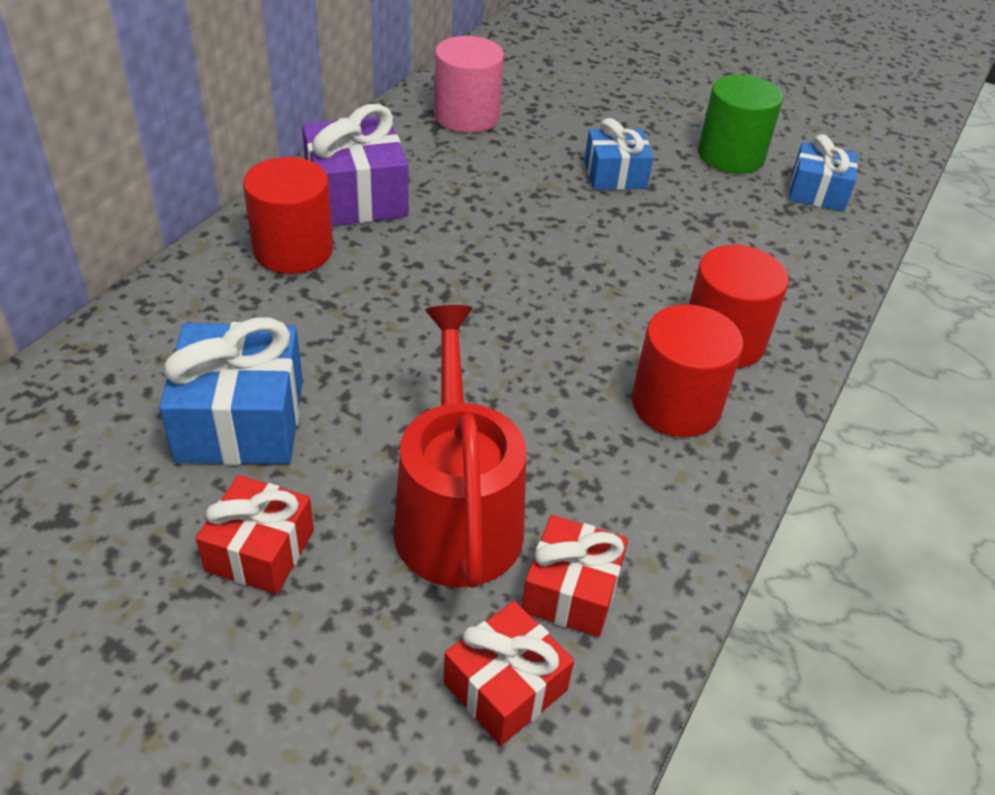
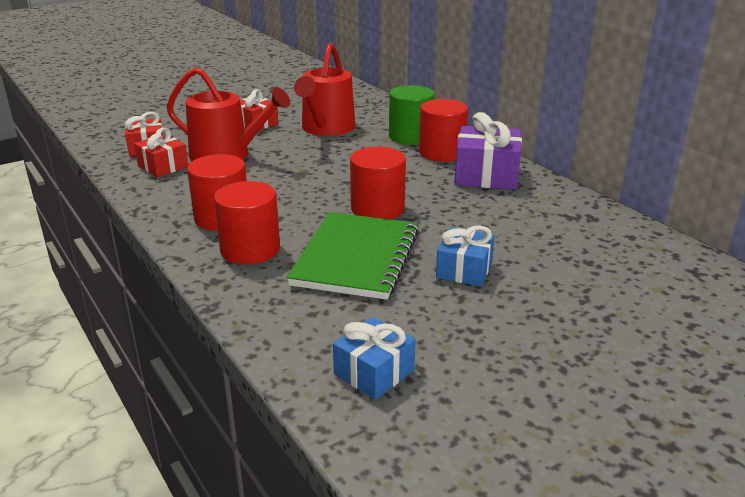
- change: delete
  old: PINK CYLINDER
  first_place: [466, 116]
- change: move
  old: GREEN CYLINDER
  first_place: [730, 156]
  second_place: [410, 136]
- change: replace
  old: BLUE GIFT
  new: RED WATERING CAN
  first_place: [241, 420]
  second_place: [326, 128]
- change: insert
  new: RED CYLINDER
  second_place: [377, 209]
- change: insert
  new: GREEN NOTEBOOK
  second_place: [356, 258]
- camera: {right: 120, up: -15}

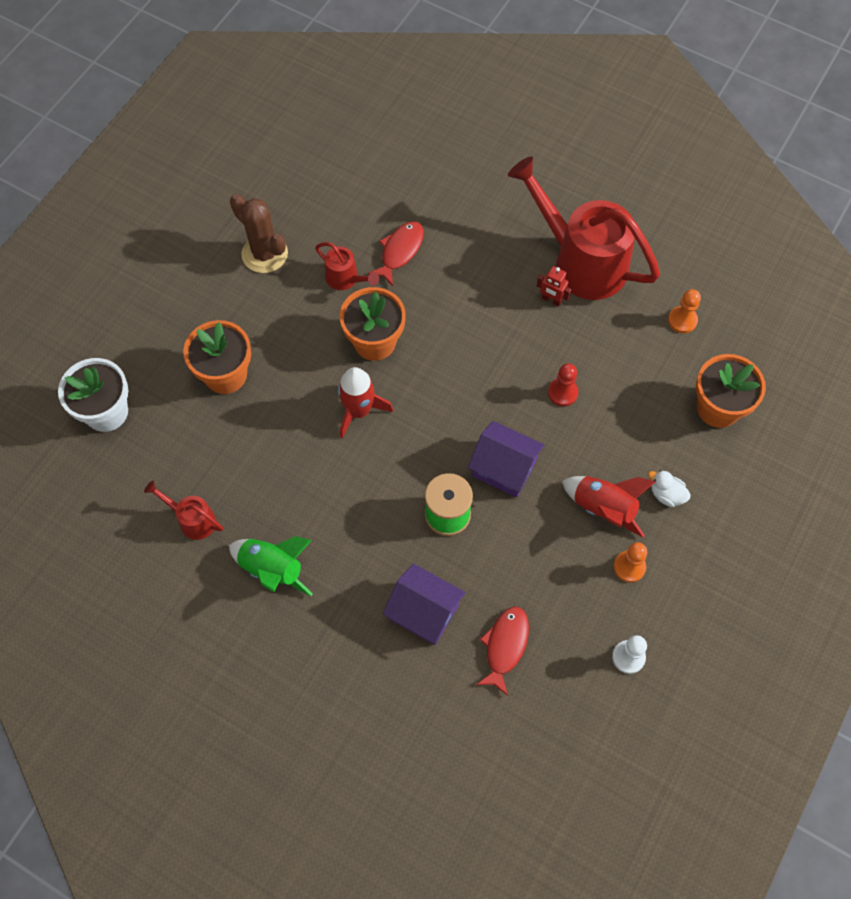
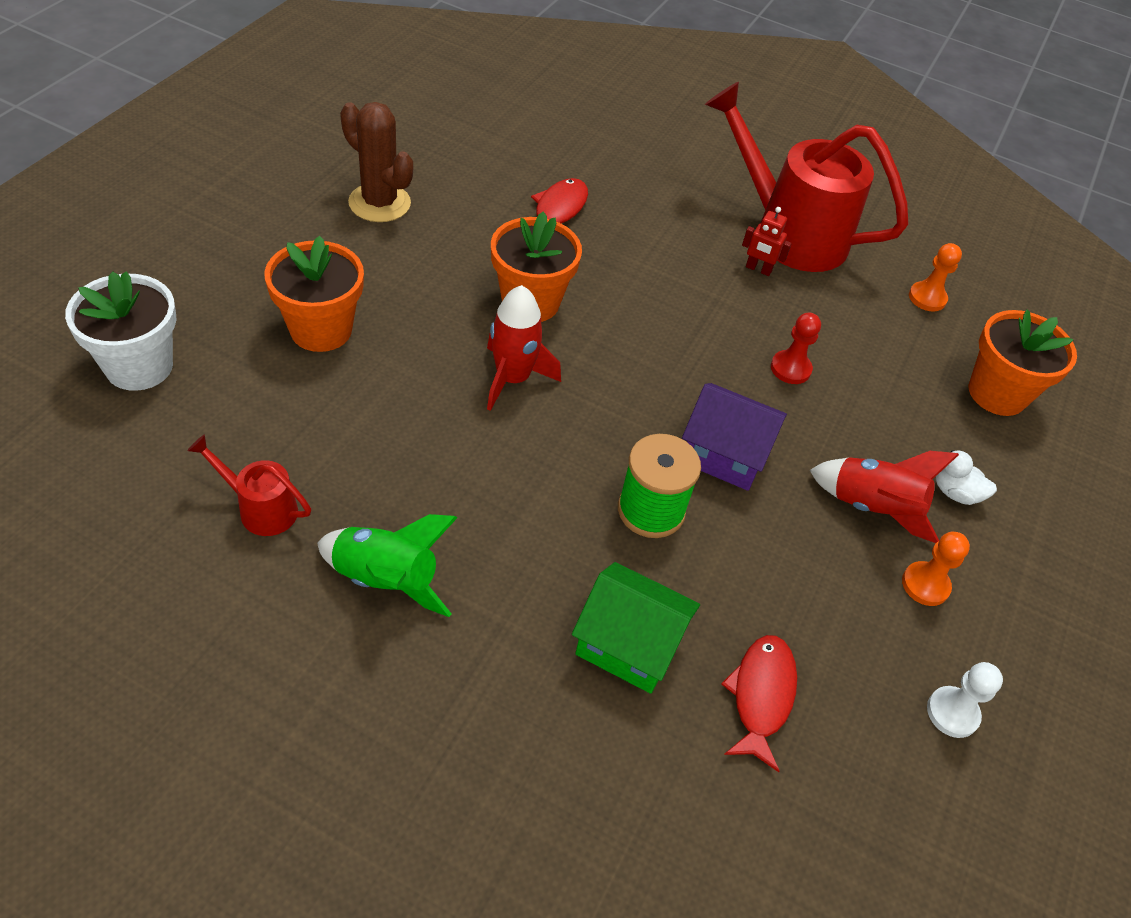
- change: delete
  old: RED WATERING CAN
  first_place: [346, 279]
- change: recolor
  old: PURPLE HOUSE
  new: GREEN HOUSE
  first_place: [424, 612]
  second_place: [628, 644]
- camera: {right: -10, up: -15}

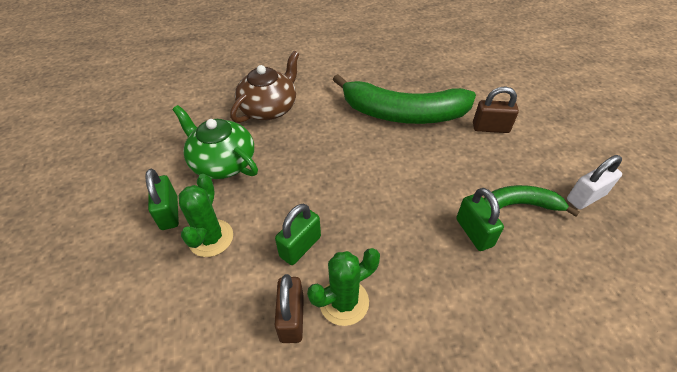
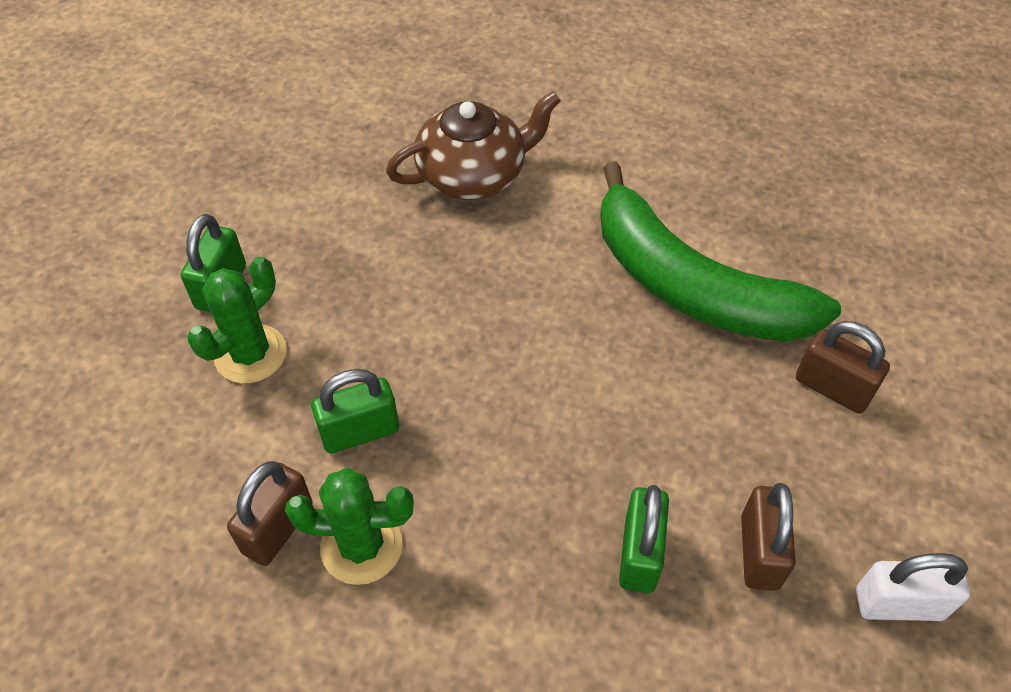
- change: delete
  old: GREEN TEAPOT
  first_place: [222, 162]
- change: replace
  old: GREEN BANANA
  new: BROWN PADLOCK
  first_place: [519, 205]
  second_place: [759, 552]
- camera: {right: 30, up: 5}

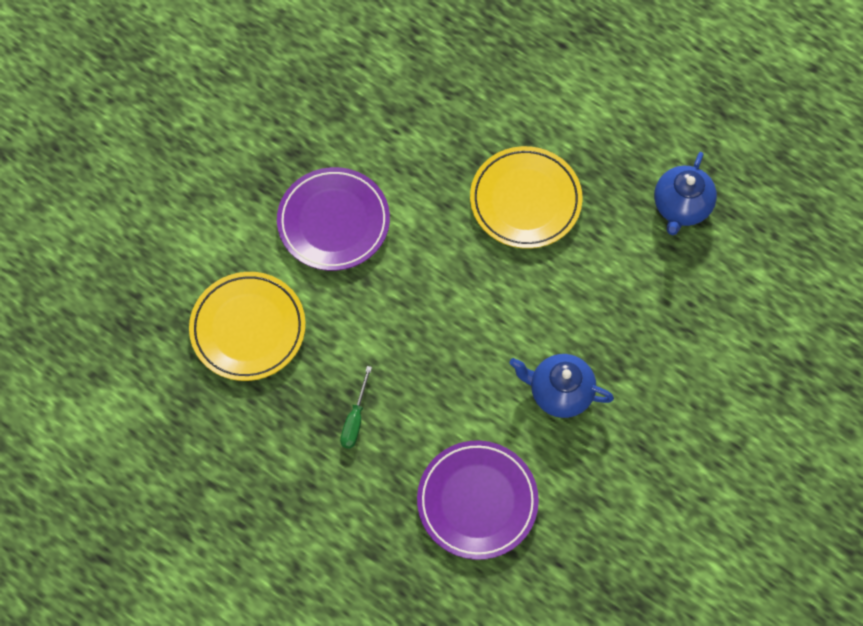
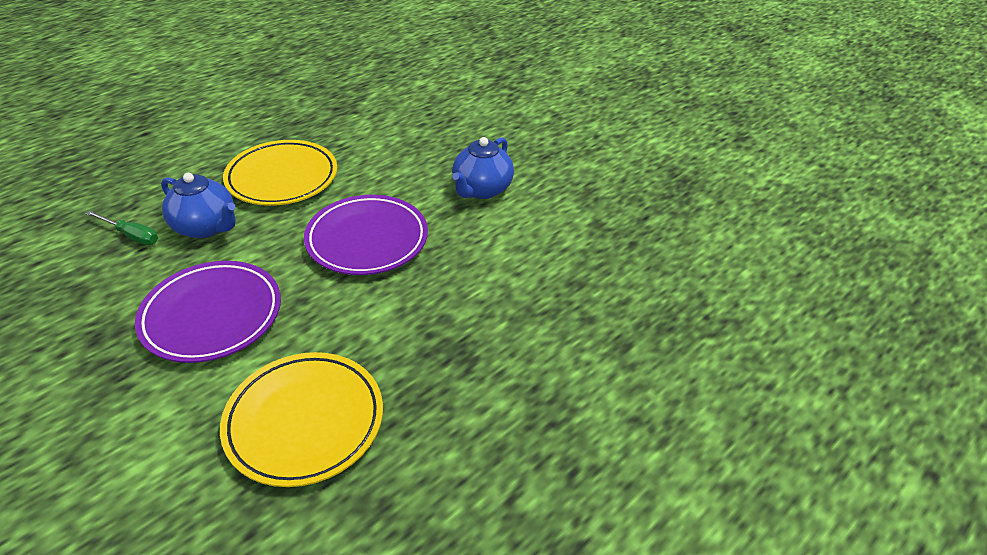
- change: move
  old: BLUE TEAPOT
  first_place: [681, 207]
  second_place: [206, 227]
- change: move
  old: GREEN SCREWDRIVER
  first_place: [355, 419]
  second_place: [131, 235]
- change: move
  old: PURPLE PLATE
  first_place: [477, 501]
  second_place: [367, 240]
- camera: {right: -80, up: -25}

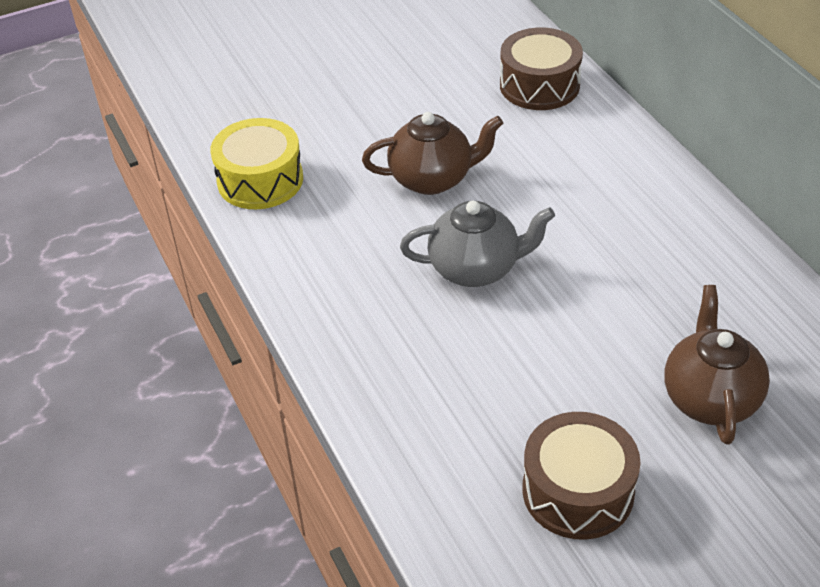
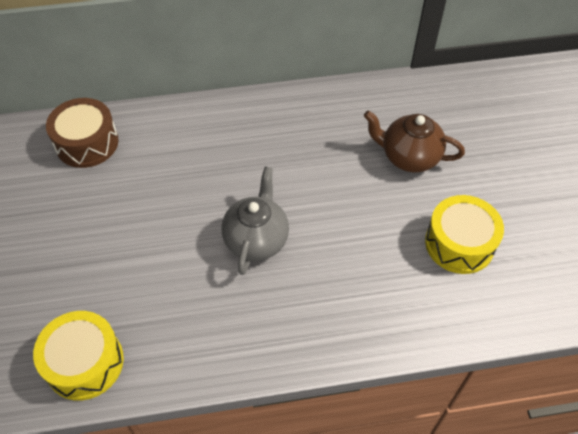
- change: delete
  old: BROWN TEAPOT
  first_place: [432, 179]
- change: recolor
  old: BROWN DRUM
  new: YELLOW DRUM
  first_place: [578, 491]
  second_place: [459, 243]
- camera: {right: -75, up: 10}

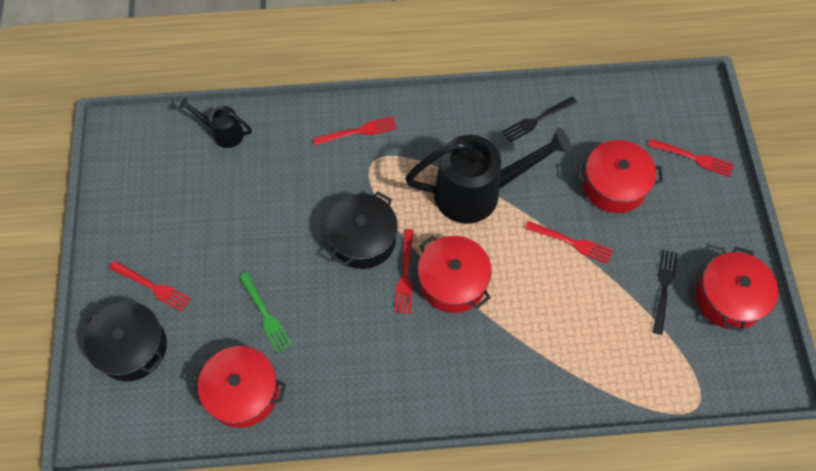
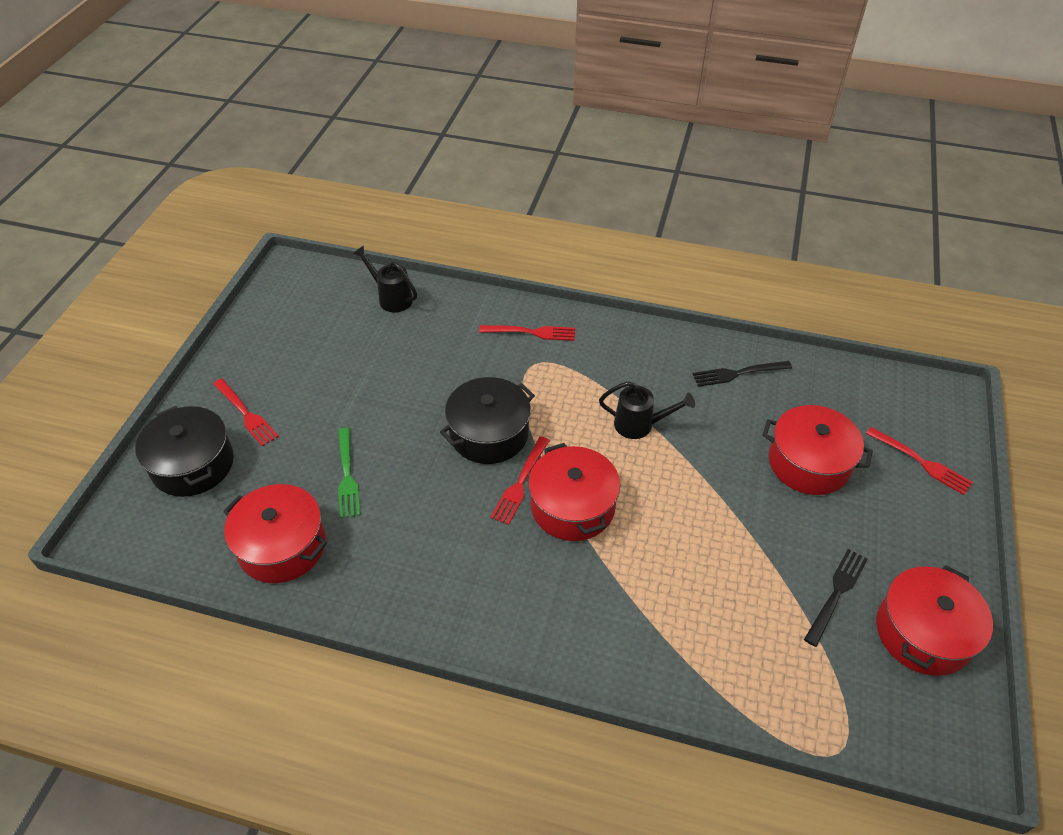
- change: resize
  old: BLACK WATERING CAN
  first_place: [477, 192]
  second_place: [639, 425]
  factor: 0.49
- change: delete
  old: RED FORK
  first_place: [571, 242]
- camera: {right: 20, up: -15}

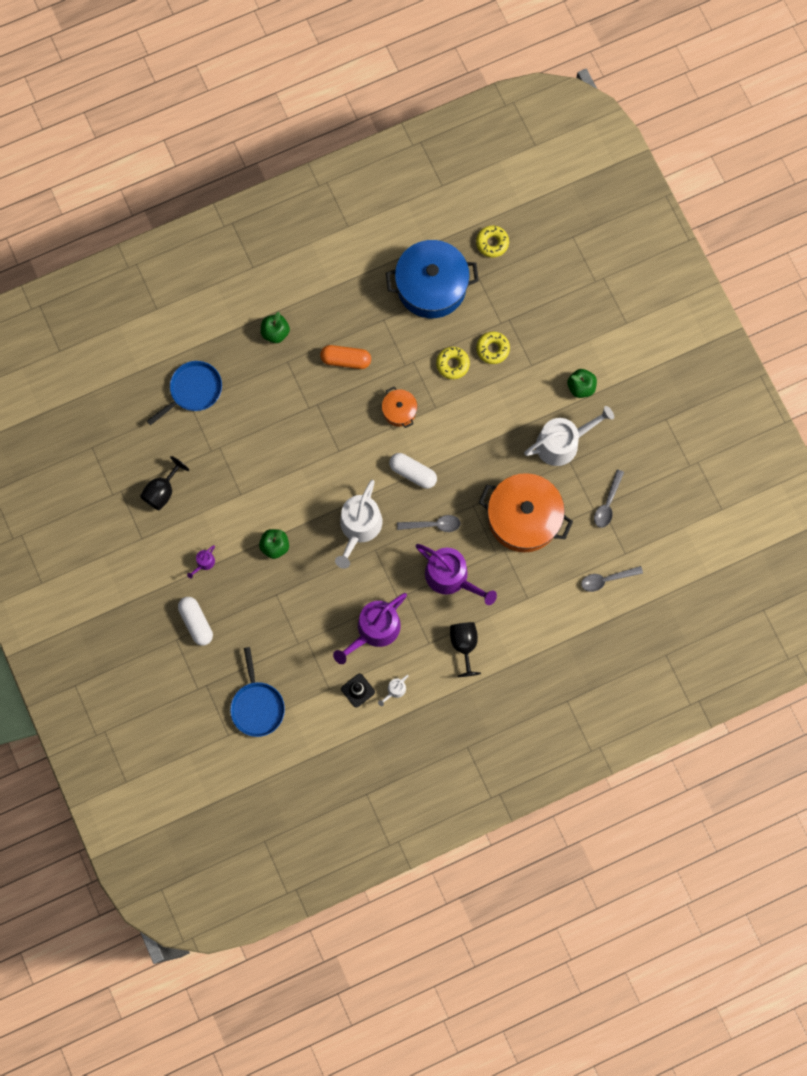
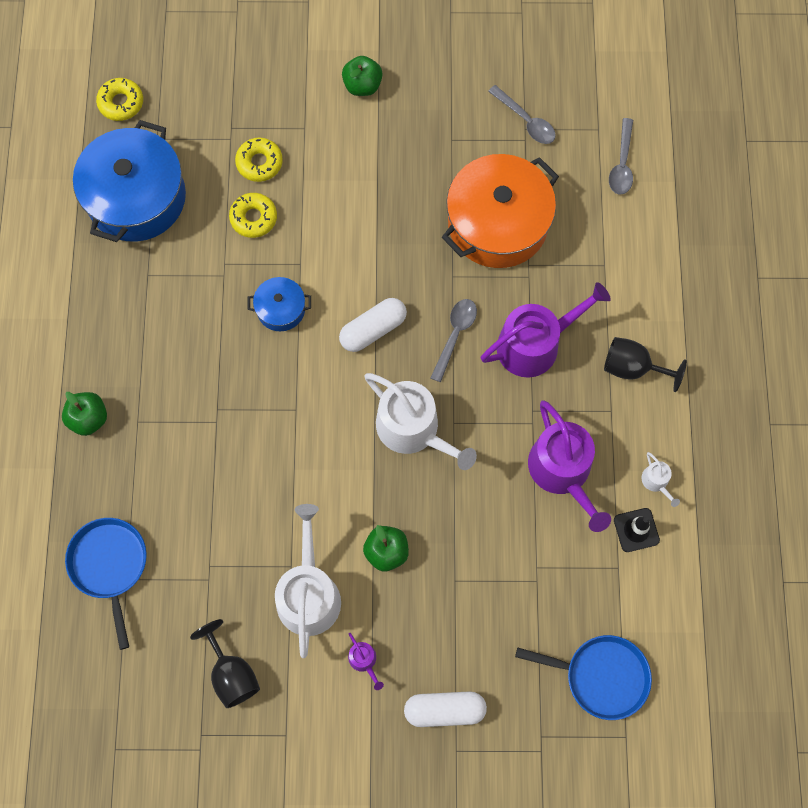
- change: delete
  old: ORANGE CAPSULE
  first_place: [346, 360]
- change: recolor
  old: ORANGE POT
  new: BLUE POT
  first_place: [399, 410]
  second_place: [281, 309]
- change: move
  old: WHITE WATERING CAN
  first_place: [562, 443]
  second_place: [309, 593]
- camera: {right: -65, up: -5}

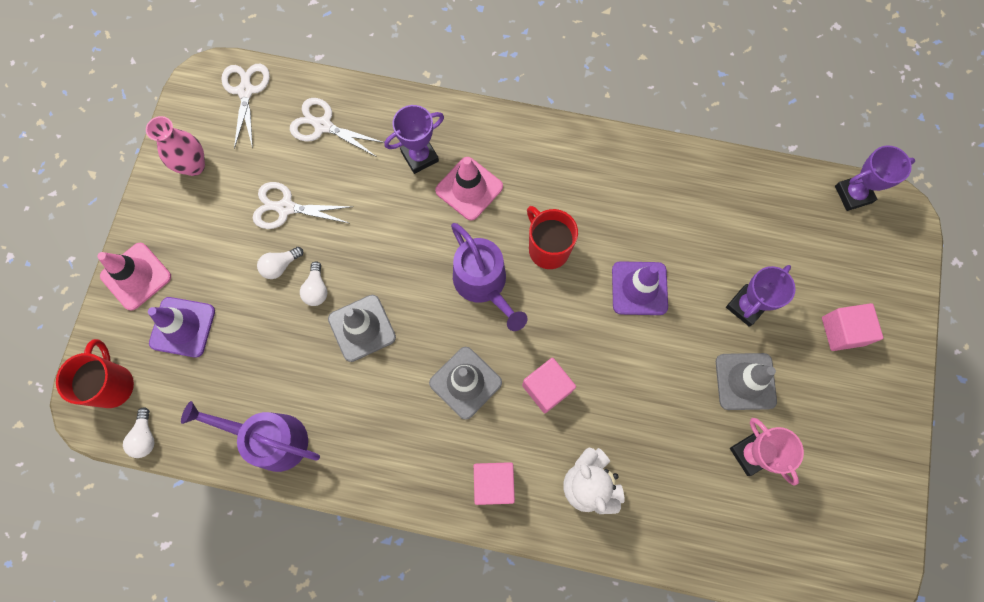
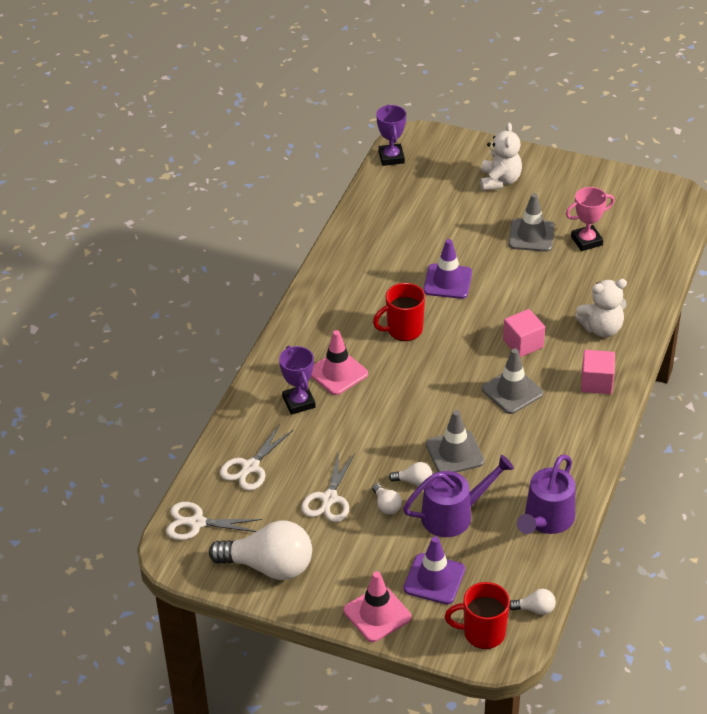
- change: replace
  old: PINK VASE
  new: WHITE LIGHT BULB
  first_place: [194, 166]
  second_place: [269, 566]
- change: move
  old: PURPLE WATERING CAN
  first_place: [484, 284]
  second_place: [453, 515]
- change: delete
  old: PURPLE TROPHY
  first_place: [746, 306]
- change: replace
  old: PINK CUBE
  new: WHITE TEDDY BEAR
  first_place: [842, 331]
  second_place: [499, 181]
- camera: {right: -80, up: -30}

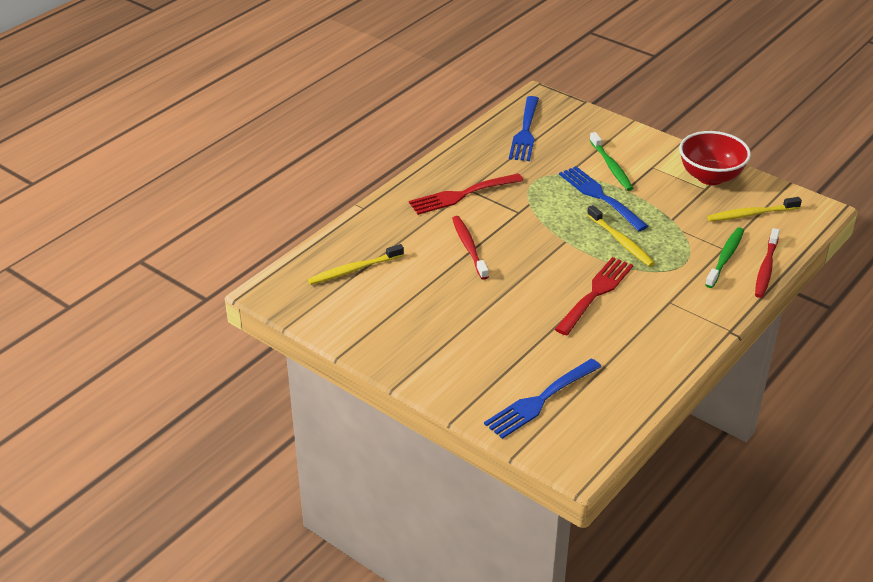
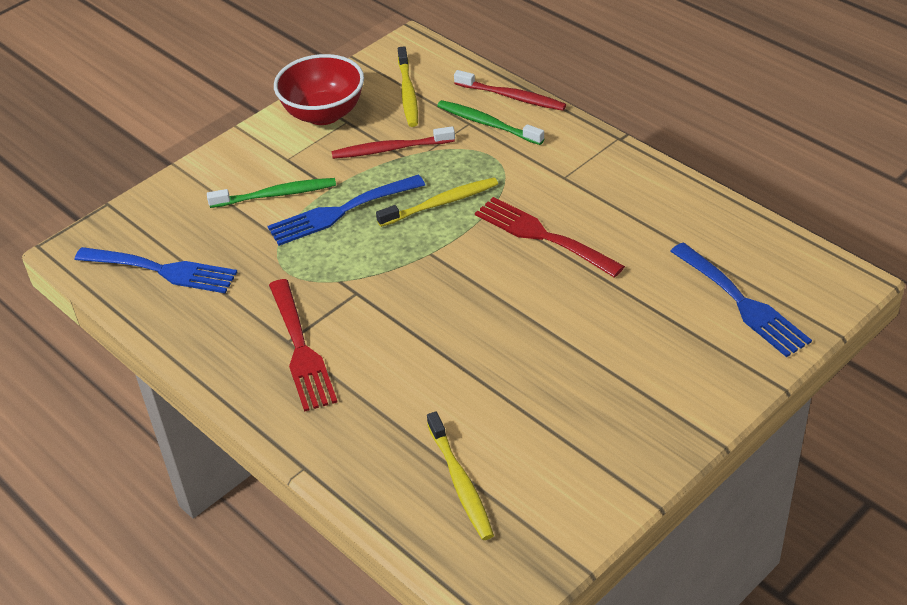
- change: move
  old: RED TOOTHBRUSH
  first_place: [469, 247]
  second_place: [390, 149]
- camera: {right: -80, up: 5}

